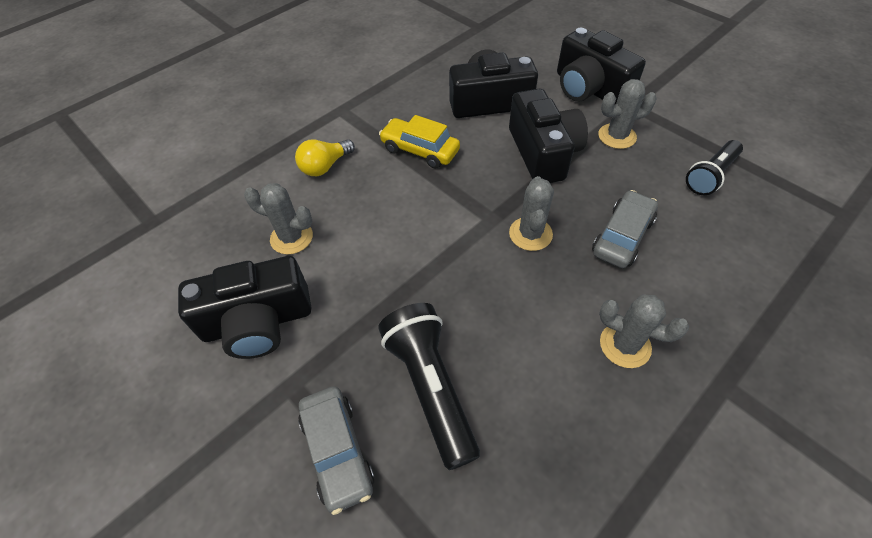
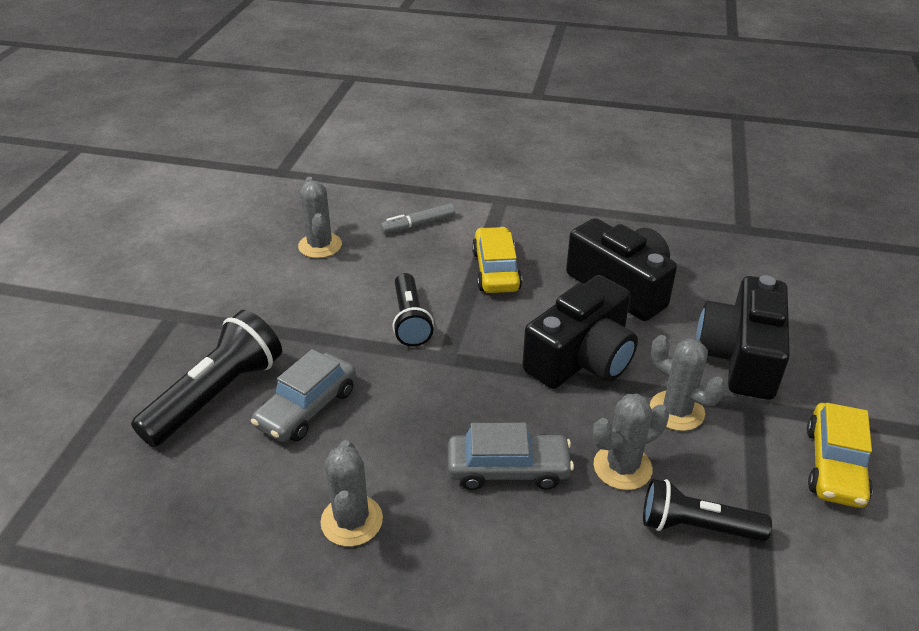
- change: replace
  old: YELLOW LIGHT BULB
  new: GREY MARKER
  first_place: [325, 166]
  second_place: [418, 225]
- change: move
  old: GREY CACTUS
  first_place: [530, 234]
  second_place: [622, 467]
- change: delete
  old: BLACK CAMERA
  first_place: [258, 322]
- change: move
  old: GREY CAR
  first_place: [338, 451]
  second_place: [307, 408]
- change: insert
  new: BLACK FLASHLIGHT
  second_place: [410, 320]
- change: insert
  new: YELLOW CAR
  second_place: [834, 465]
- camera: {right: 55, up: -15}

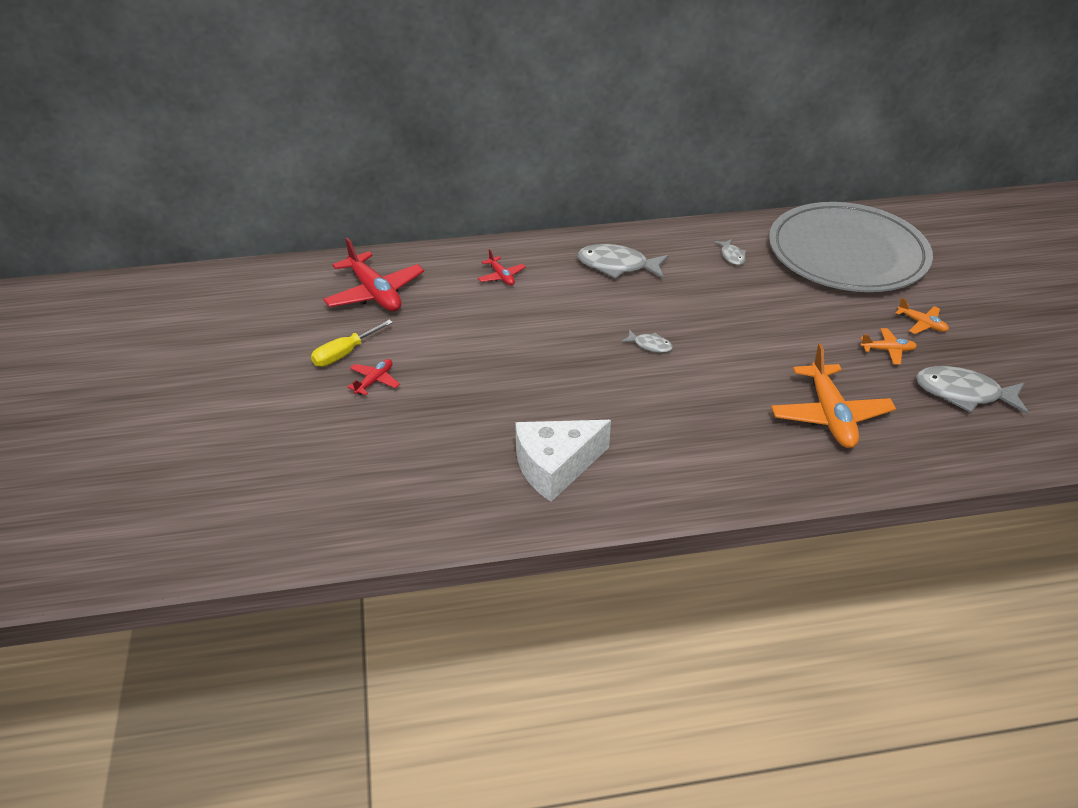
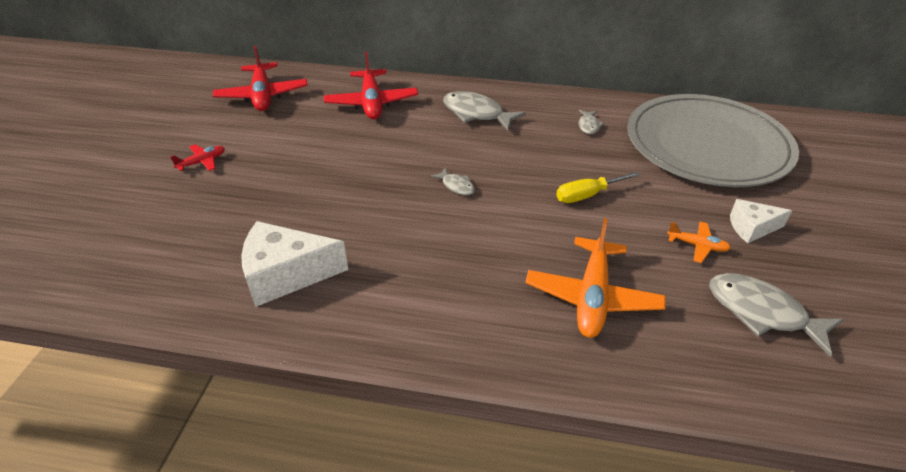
- change: resize
  old: RED PLANE
  first_place: [501, 276]
  second_place: [371, 103]
  factor: 2.02
- change: replace
  old: ORANGE PLANE
  new: WHITE CHEESE
  first_place: [921, 324]
  second_place: [751, 228]
- change: move
  old: YELLOW SCREWDRIVER
  first_place: [344, 354]
  second_place: [587, 195]
- camera: {right: 20, up: 0}

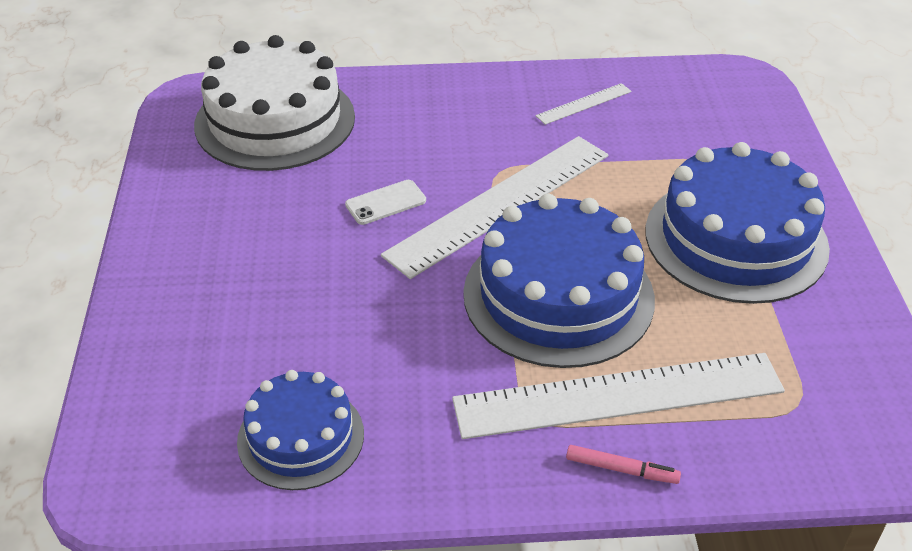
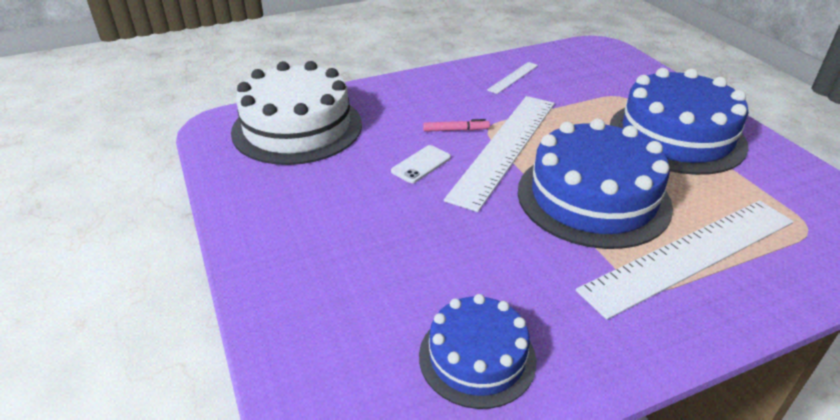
- change: move
  old: PINK MARKER
  first_place: [621, 469]
  second_place: [456, 130]
- camera: {right: -20, up: -5}

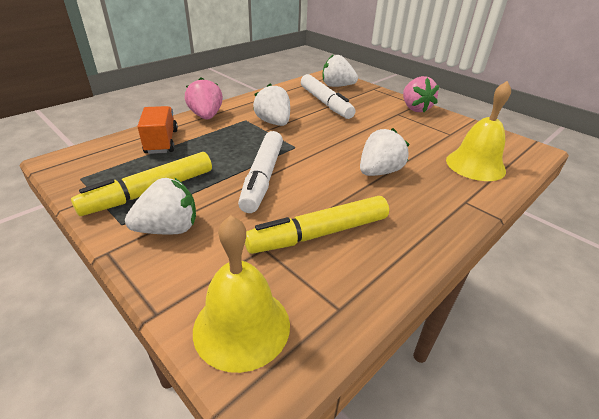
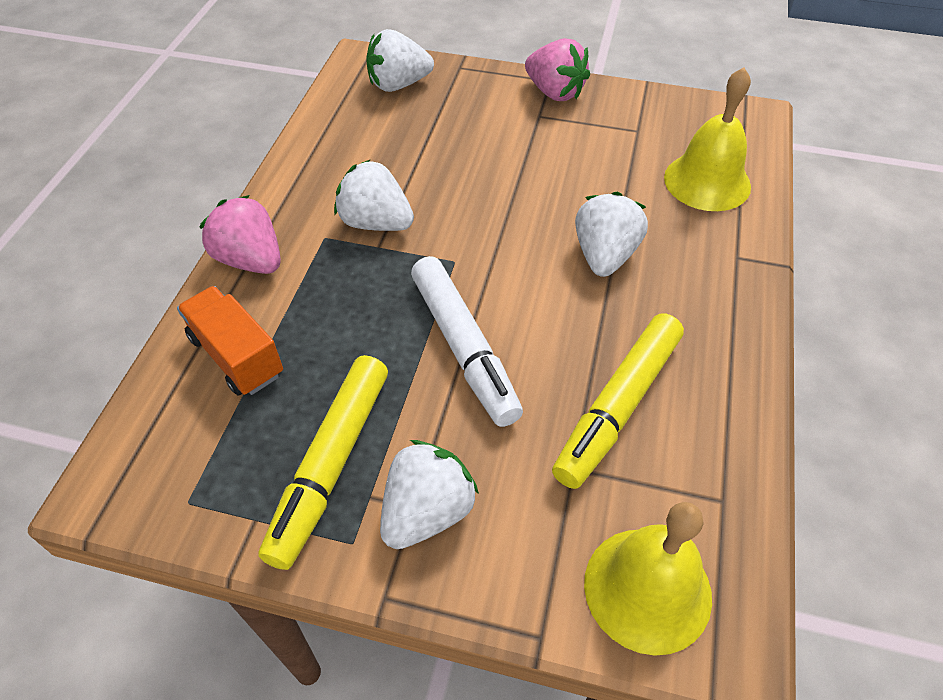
- change: delete
  old: WHITE MARKER
  first_place: [325, 103]
- camera: {right: -30, up: 15}

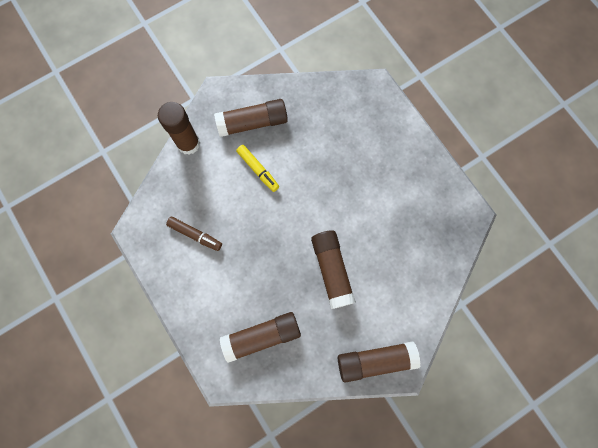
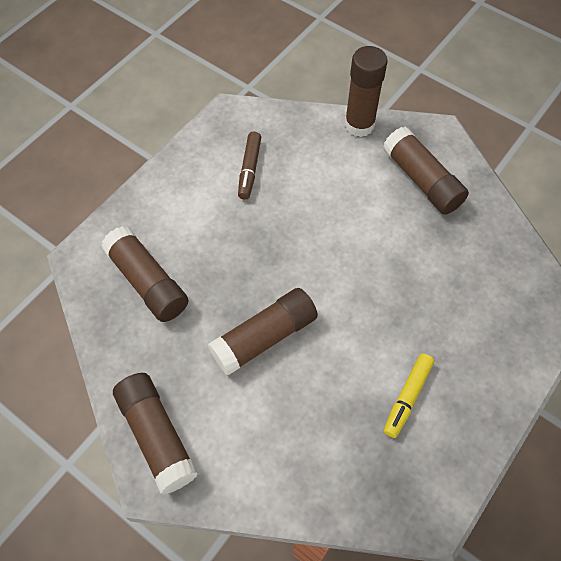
- change: move
  old: YELLOW MARKER
  first_place: [258, 170]
  second_place: [407, 397]
- camera: {right: 70, up: -15}

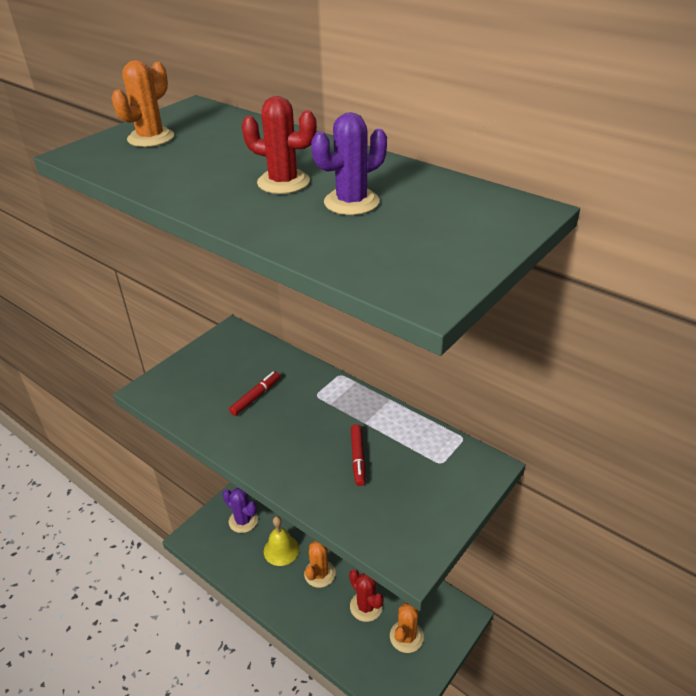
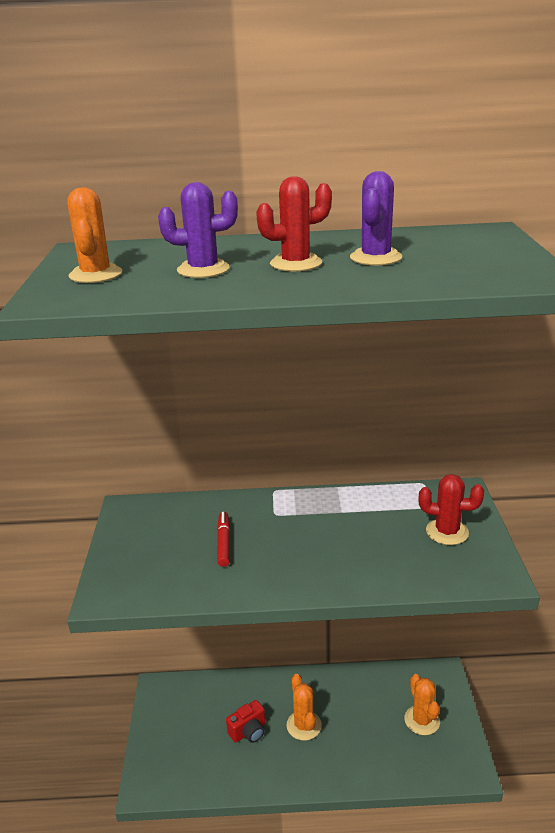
- change: delete
  old: RED MARKER
  first_place: [358, 458]
- change: move
  old: PURPLE CACTUS
  first_place: [243, 521]
  second_place: [203, 269]
- change: replace
  old: YELLOW BELL
  new: RED CAMERA
  first_place: [281, 550]
  second_place: [248, 731]
- change: move
  old: RED CACTUS
  first_place: [366, 606]
  second_place: [447, 532]
- camera: {right: -40, up: -10}

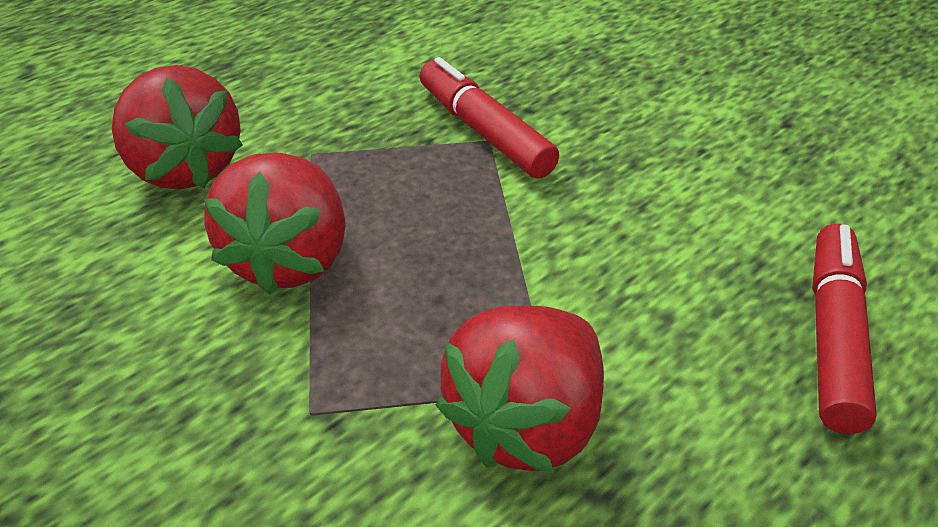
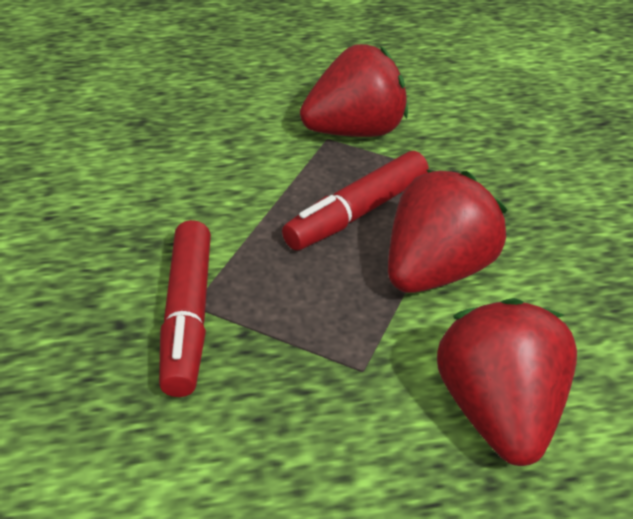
- change: move
  old: RED MARKER
  first_place: [833, 337]
  second_place: [357, 213]
- camera: {right: -150, up: 0}

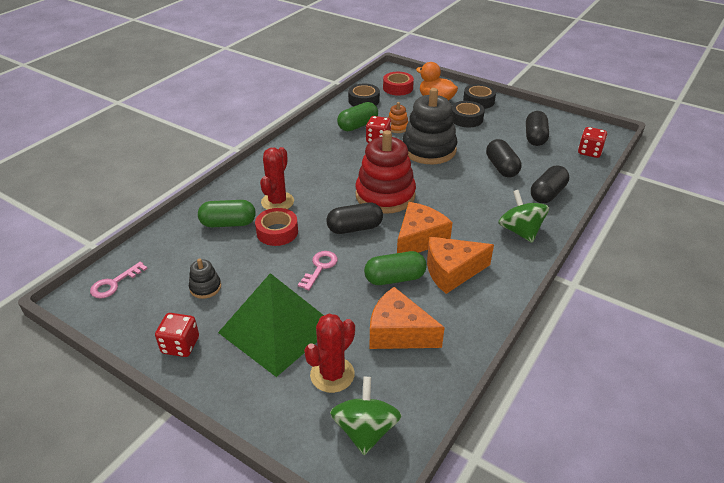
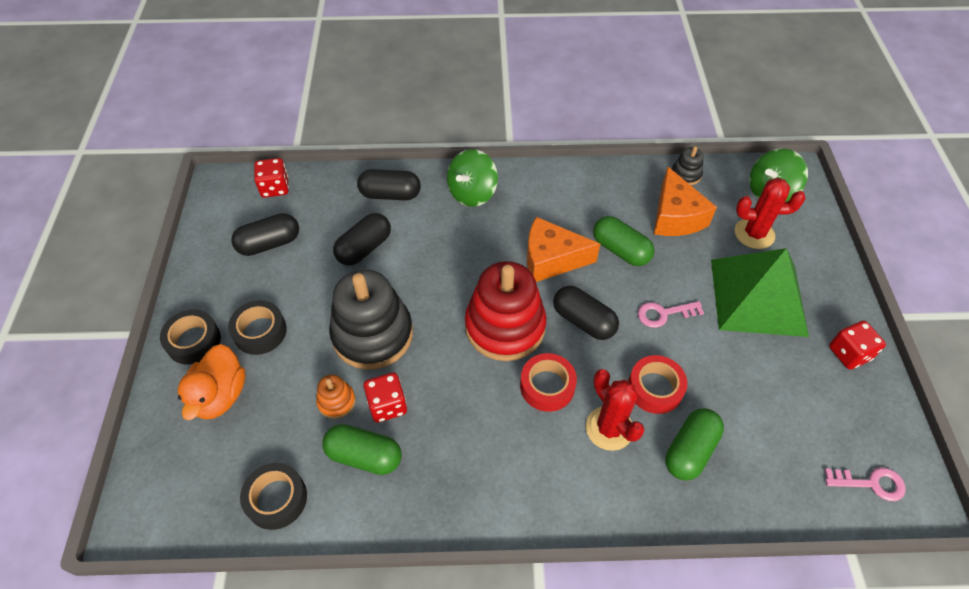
- change: move
  old: RED TAPE
  first_place: [398, 88]
  second_place: [547, 386]
- change: rotate
  old: RED CACTUS
  first_place: [277, 202]
  second_place: [609, 428]
  degrees: 75
- change: rotate
  old: GREEN CAPSULE
  first_place: [228, 223]
  second_place: [690, 450]
  degrees: 75
- change: delete
  old: ORANGE CHEESE
  first_place: [452, 271]
- change: move
  old: BLACK STACKING TOY
  first_place: [205, 287]
  second_place: [686, 174]
- camera: {right: -125, up: 15}

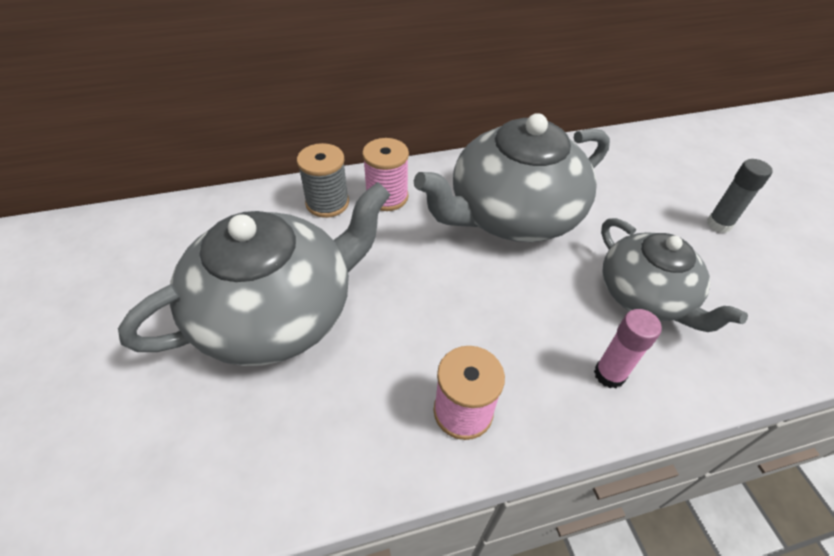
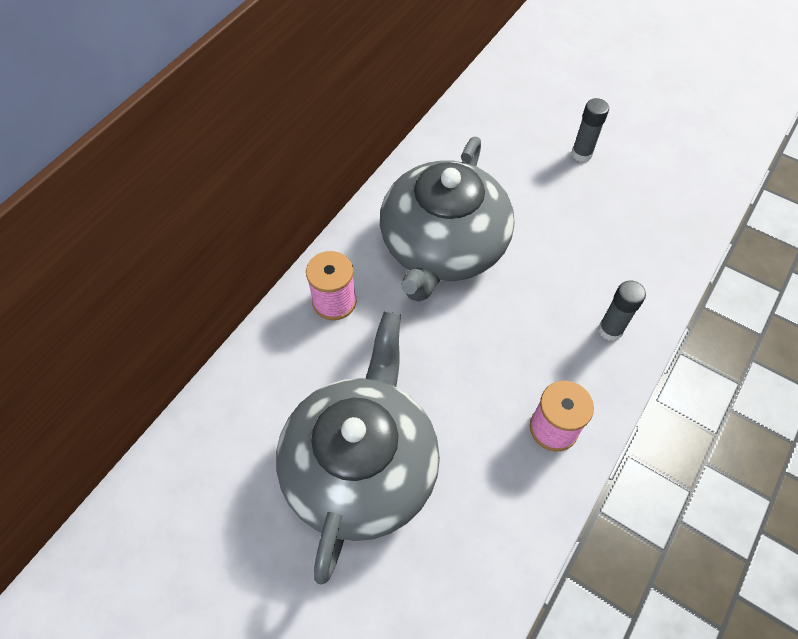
- change: delete
  old: GREY SPOOL
  first_place: [327, 203]
- change: delete
  old: GREY TEAPOT
  first_place: [645, 295]
- change: recolor
  old: PINK GLUE STICK
  new: GREY GLUE STICK
  first_place: [609, 374]
  second_place: [610, 330]
- camera: {right: -40, up: 10}

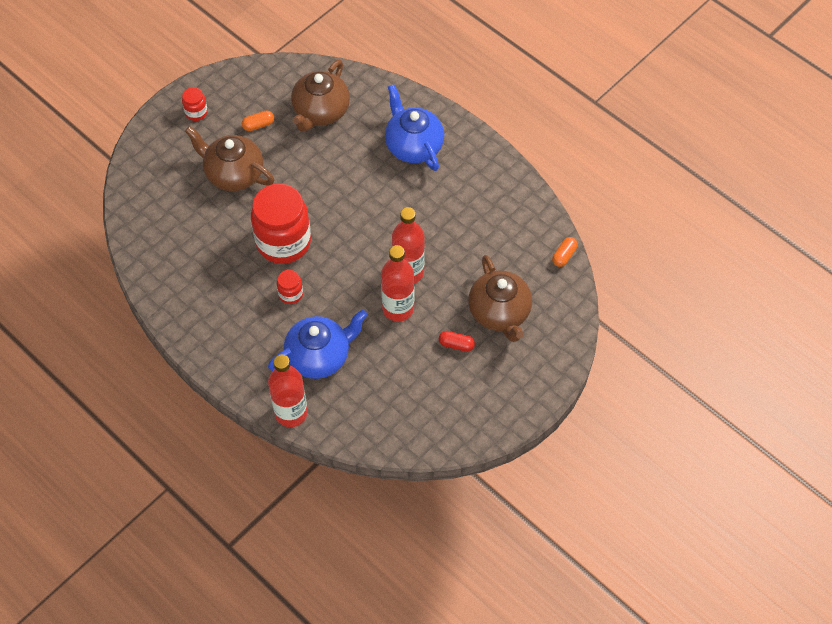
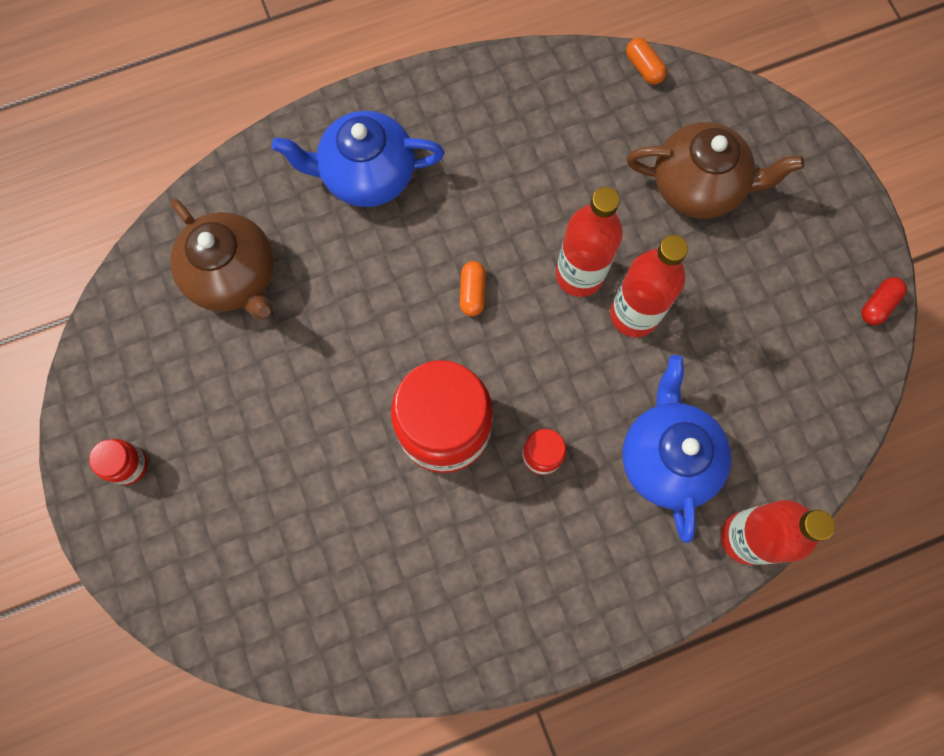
- change: move
  old: ORANGE CAPSULE
  first_place: [258, 125]
  second_place: [472, 292]
- change: delete
  old: BROWN TEAPOT
  first_place: [233, 174]
- change: move
  old: RED CAPSULE
  first_place: [456, 344]
  second_place: [878, 305]
- camera: {right: -65, up: 15}

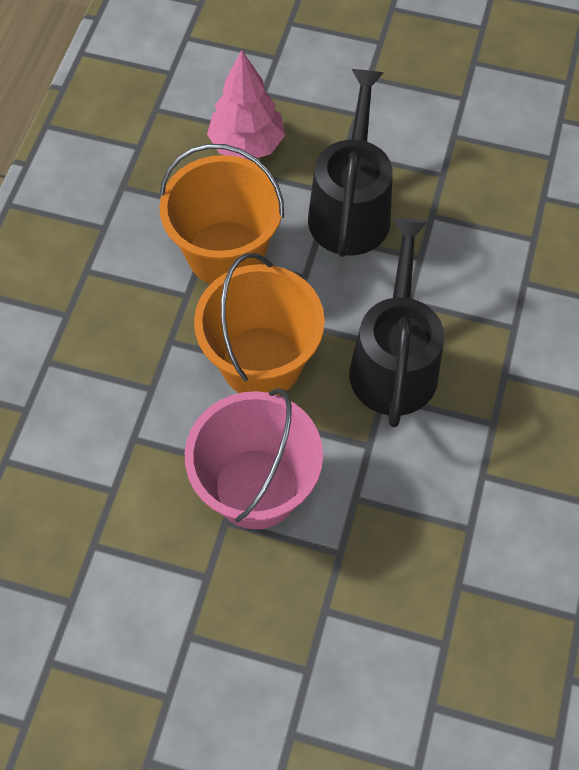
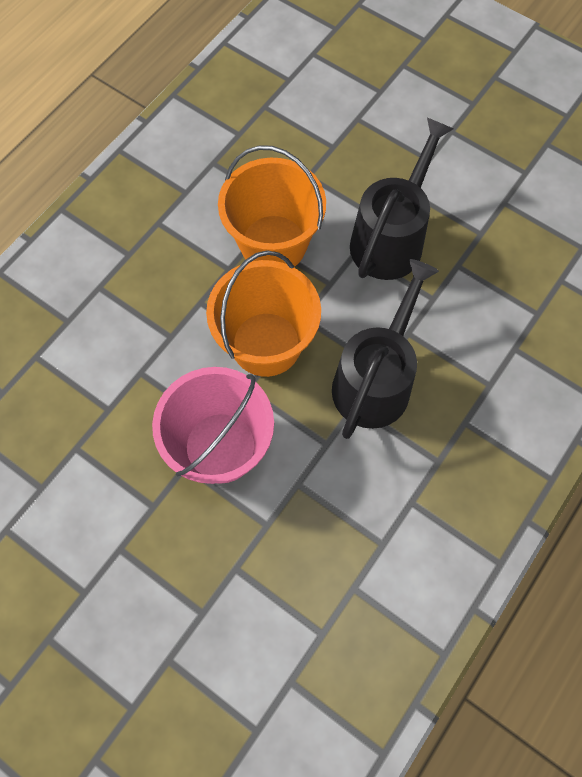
- change: delete
  old: PINK TREE
  first_place: [247, 145]
- camera: {right: 20, up: 5}

